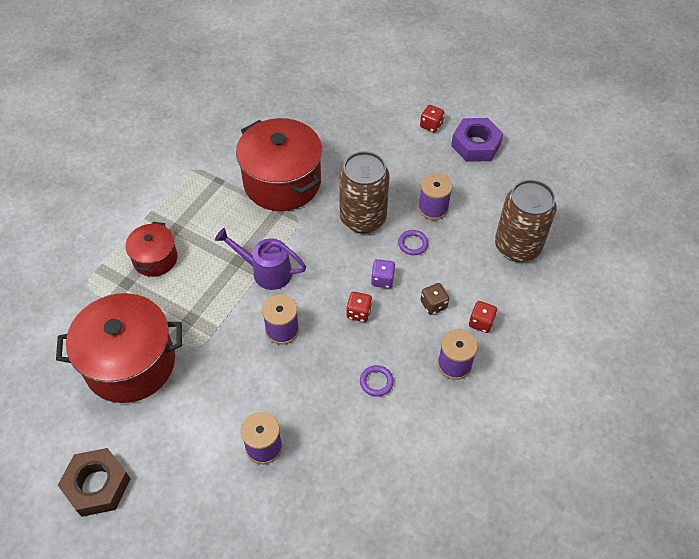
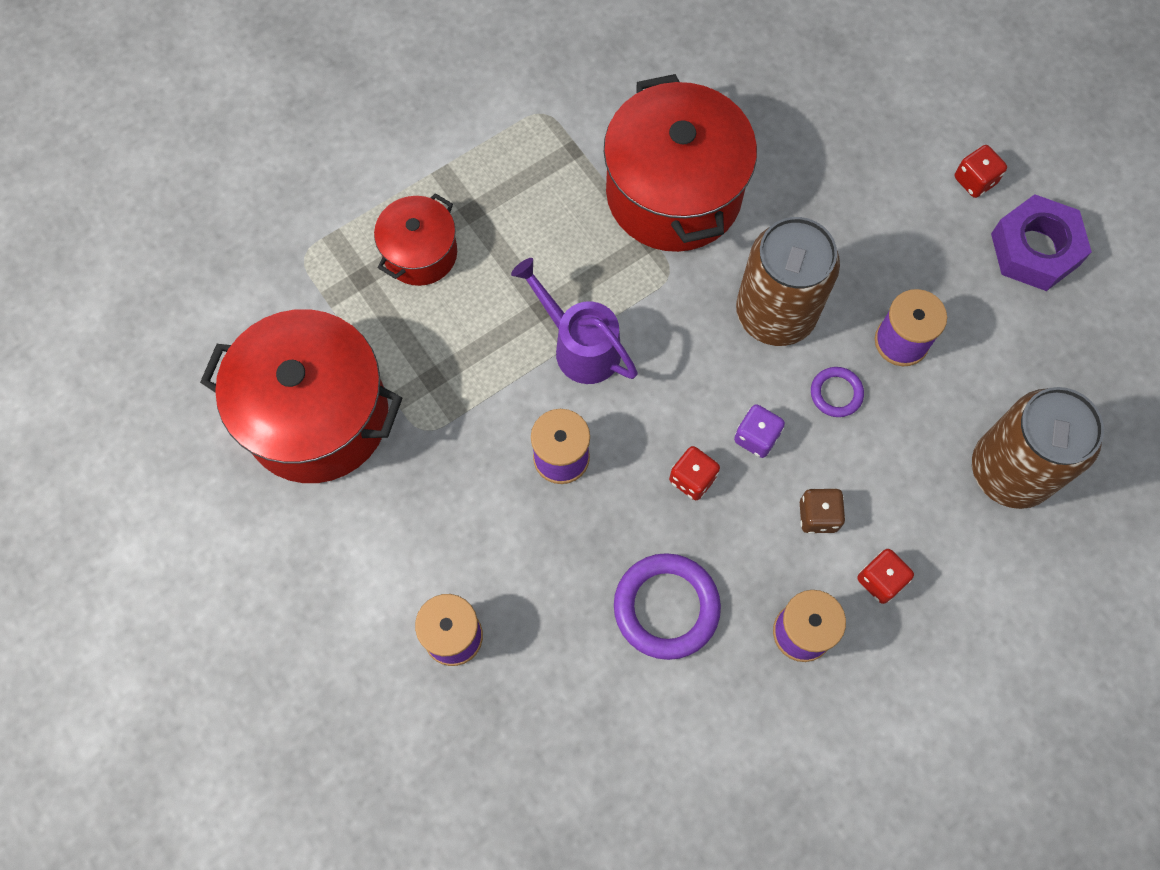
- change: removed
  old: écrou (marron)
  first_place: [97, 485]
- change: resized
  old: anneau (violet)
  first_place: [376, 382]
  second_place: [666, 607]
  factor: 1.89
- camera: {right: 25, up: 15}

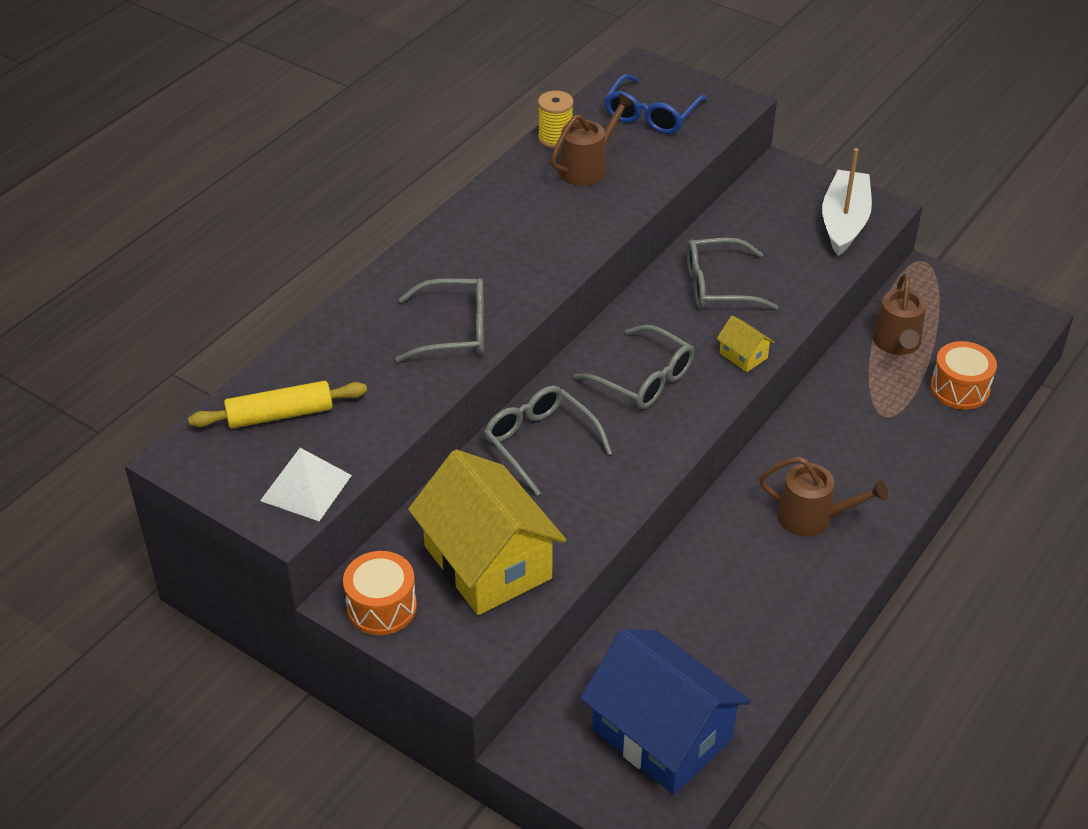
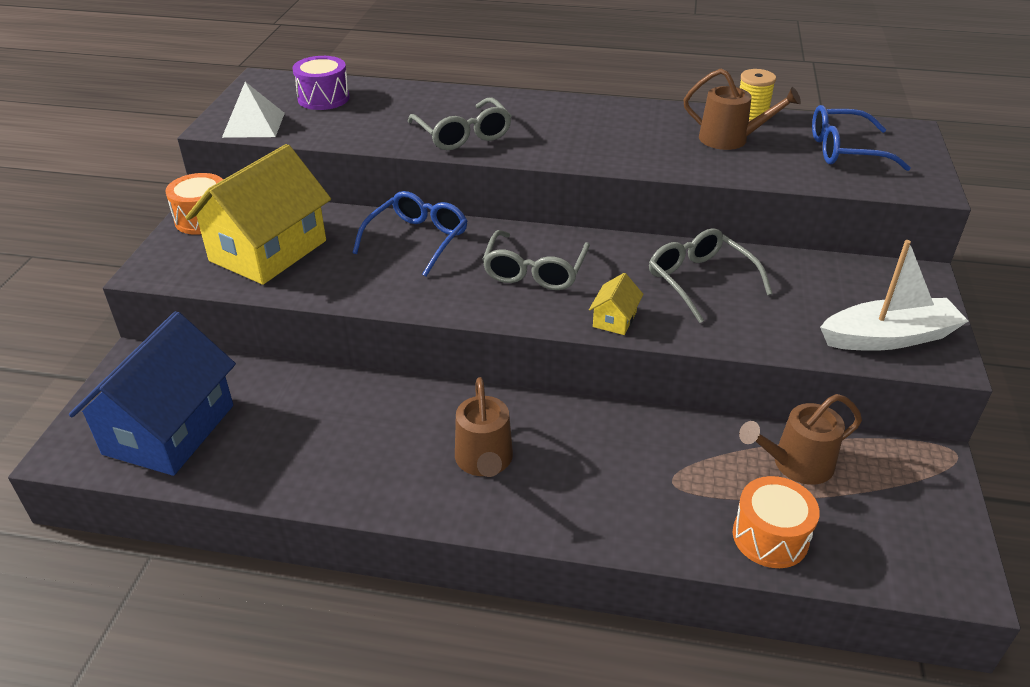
- change: replaced
  old: rouleau à pâtisserie (jaune)
  new: tambour (violet)
  first_place: [280, 415]
  second_place: [323, 98]
- change: recoloured
  old: lunettes (gris)
  new: lunettes (bleu)
  first_place: [540, 443]
  second_place: [417, 240]
- camera: {right: 65, up: -5}

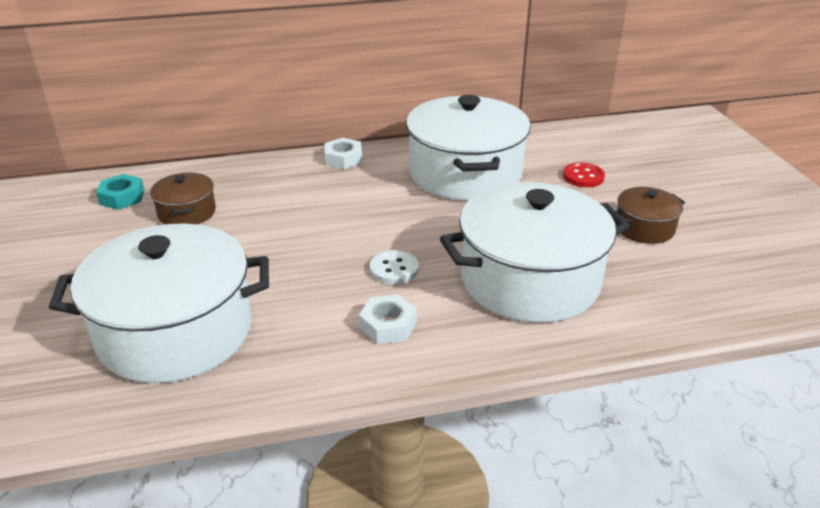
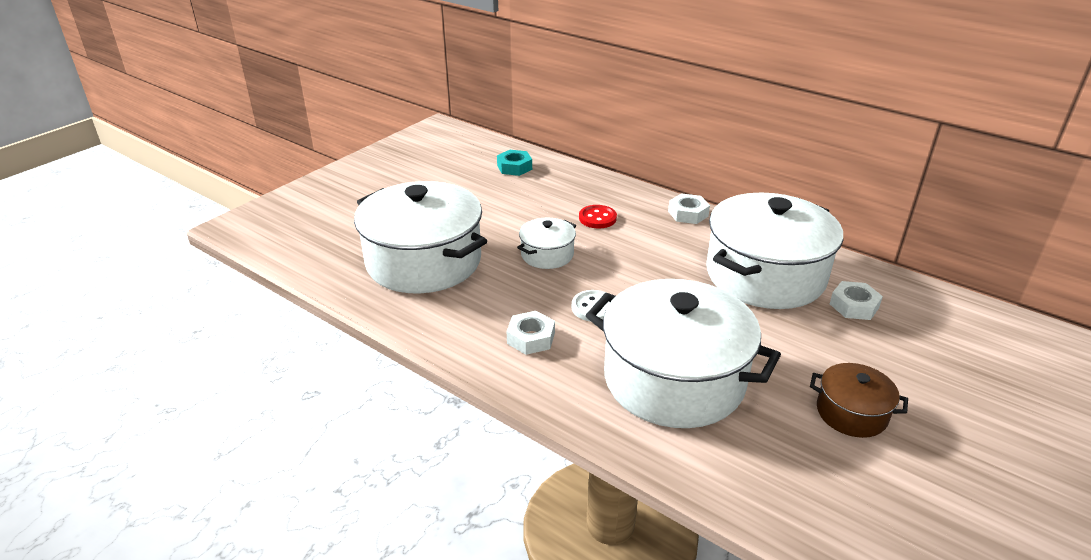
- change: removed
  old: marmite (marron)
  first_place: [187, 212]
- change: moved
  old: bouton (rouge)
  first_place: [583, 177]
  second_place: [597, 218]
- change: added
  new: marmite (blanc)
  second_place: [547, 255]
- change: added
  new: écrou (blanc)
  second_place: [854, 306]
- camera: {right: 50, up: 0}

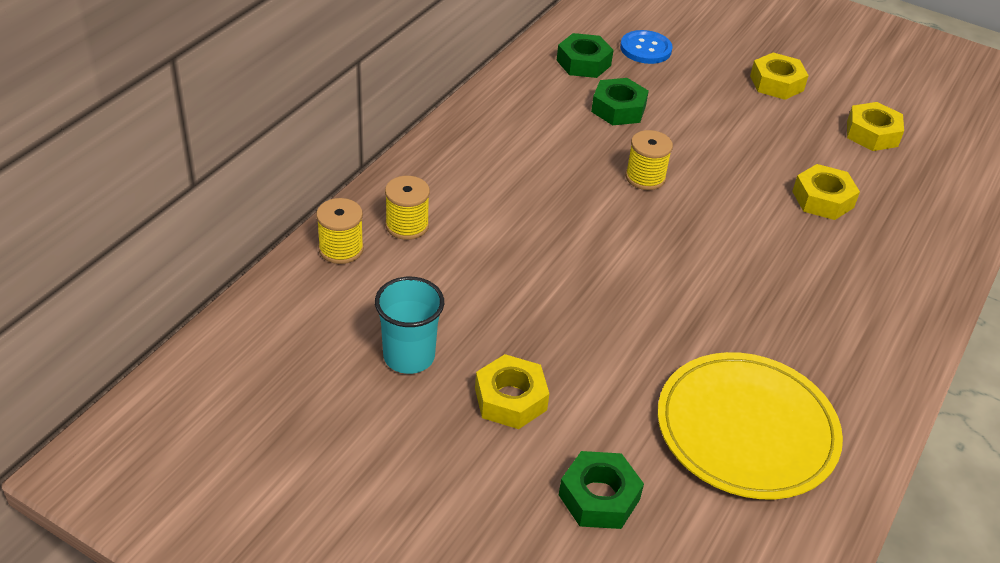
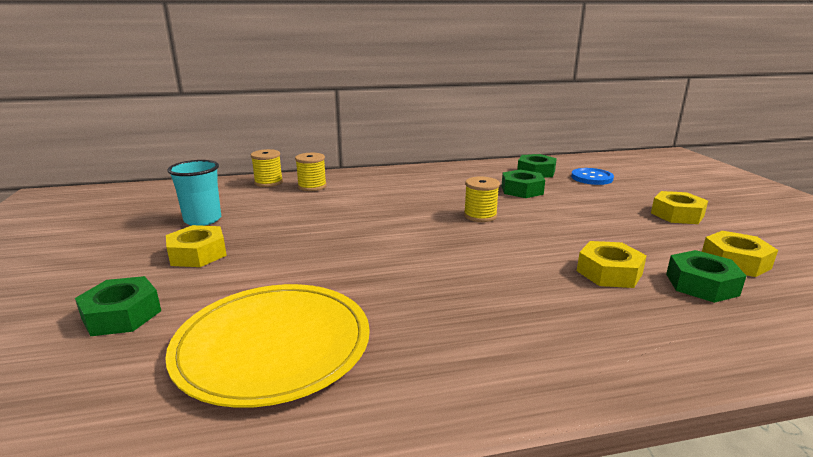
- change: added
  new: écrou (vert)
  second_place: [701, 284]
- camera: {right: 50, up: -20}

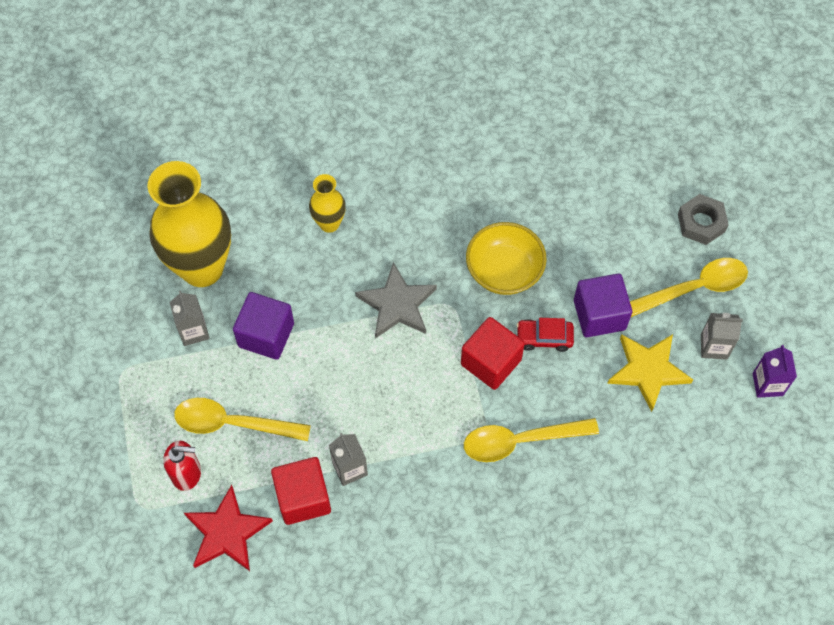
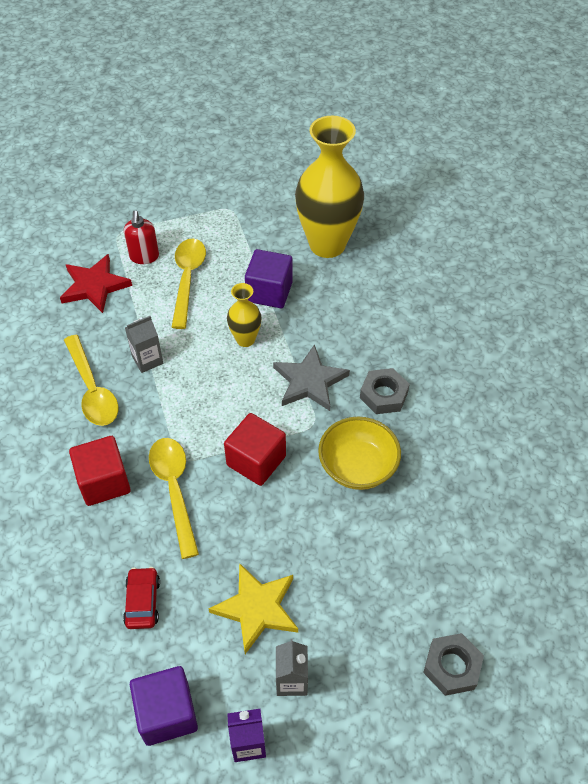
- change: removed
  old: brique de lait (gris)
  first_place: [193, 331]
- change: moved
  old: cube (rouge)
  first_place: [303, 498]
  second_place: [104, 482]
- change: moved
  old: vase (jaune)
  first_place: [329, 223]
  second_place: [245, 339]
- change: moved
  old: voiture (rouge)
  first_place: [544, 338]
  second_place: [142, 602]
- change: moved
  old: cube (violet)
  first_place: [599, 315]
  second_place: [167, 713]
- change: moved
  old: cuillère (jaune)
  first_place: [694, 288]
  second_place: [92, 389]
- change: added
  new: écrou (gris)
  second_place: [383, 395]
- camera: {right: 85, up: -10}

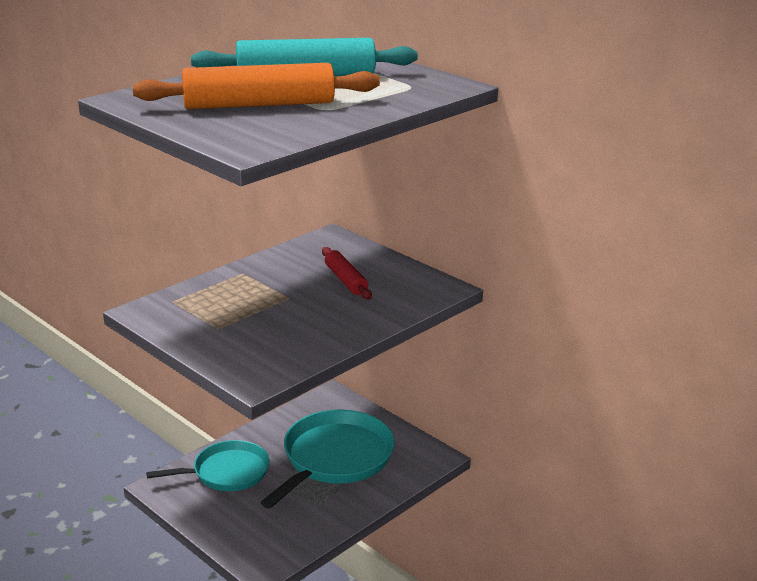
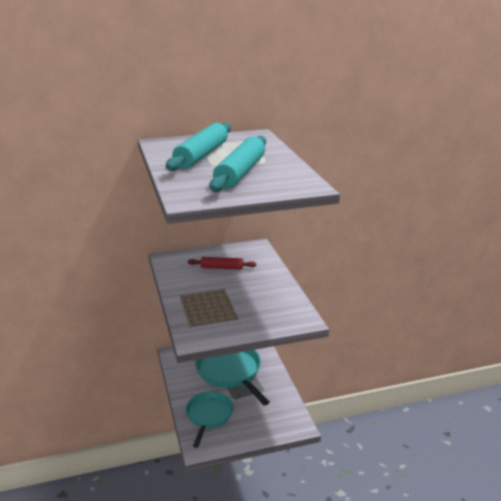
- change: recoloured
  old: rouleau à pâtisserie (orange)
  new: rouleau à pâtisserie (turquoise)
  first_place: [259, 105]
  second_place: [240, 173]
- camera: {right: -60, up: 0}

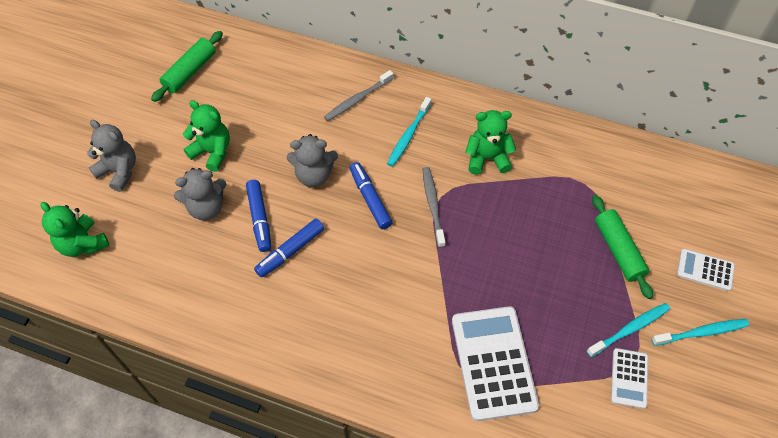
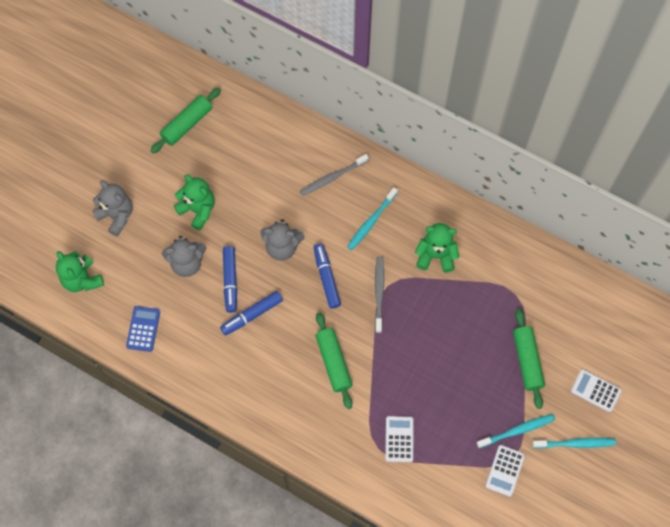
- change: resized
  old: calculatrice (blanc)
  first_place: [493, 363]
  second_place: [399, 439]
  factor: 0.51
- change: added
  new: calculatrice (bleu)
  second_place: [143, 329]
- change: added
  new: rouleau à pâtisserie (vert)
  second_place: [333, 362]
- camera: {right: 10, up: 10}

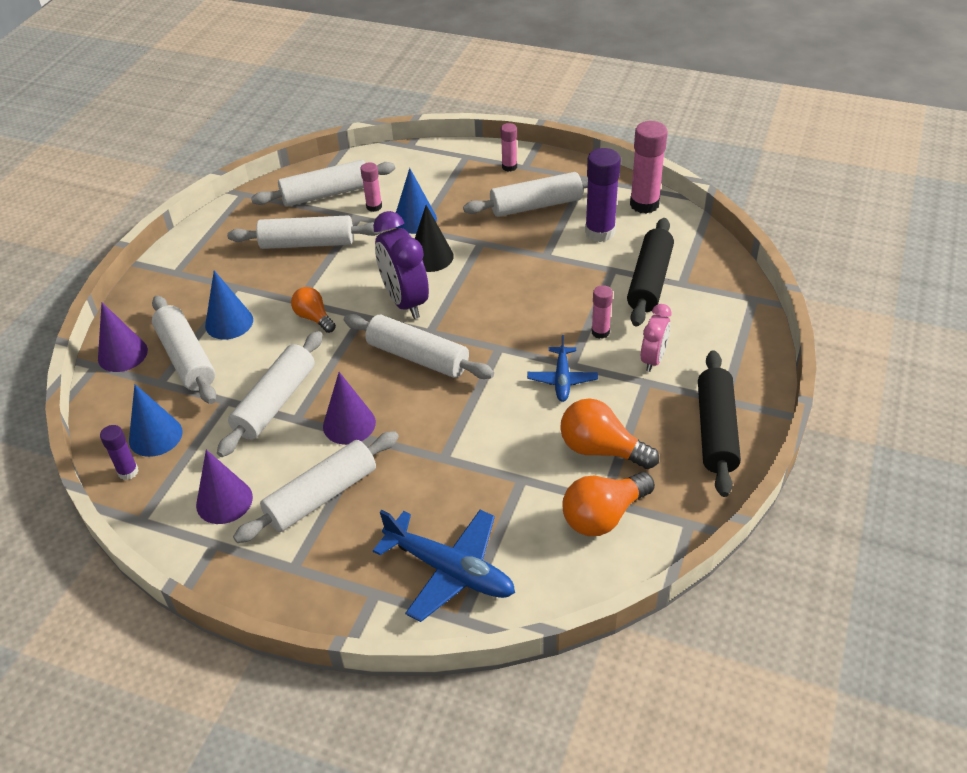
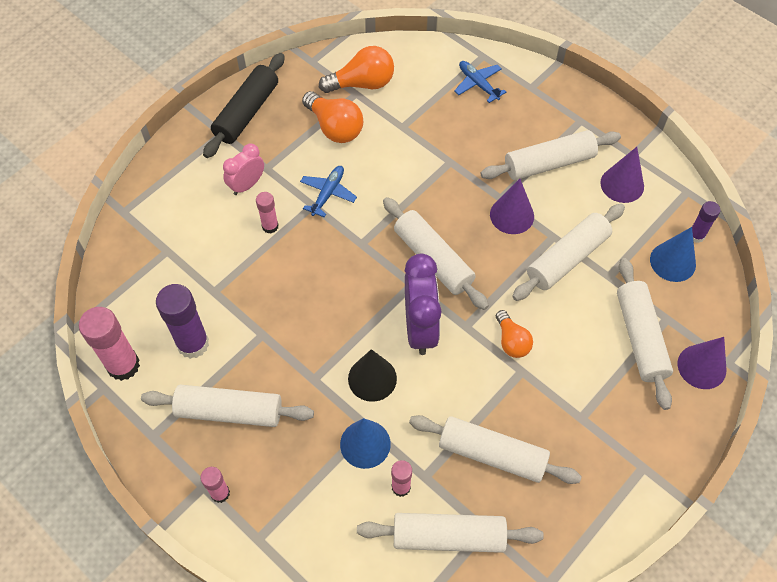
- change: removed
  old: cône (bleu)
  first_place: [229, 322]
- change: resized
  old: avion (bleu)
  first_place: [450, 570]
  second_place: [478, 84]
  factor: 0.58
- change: removed
  old: rouleau à pâtisserie (noir)
  first_place: [649, 281]
- camera: {right: -160, up: 15}

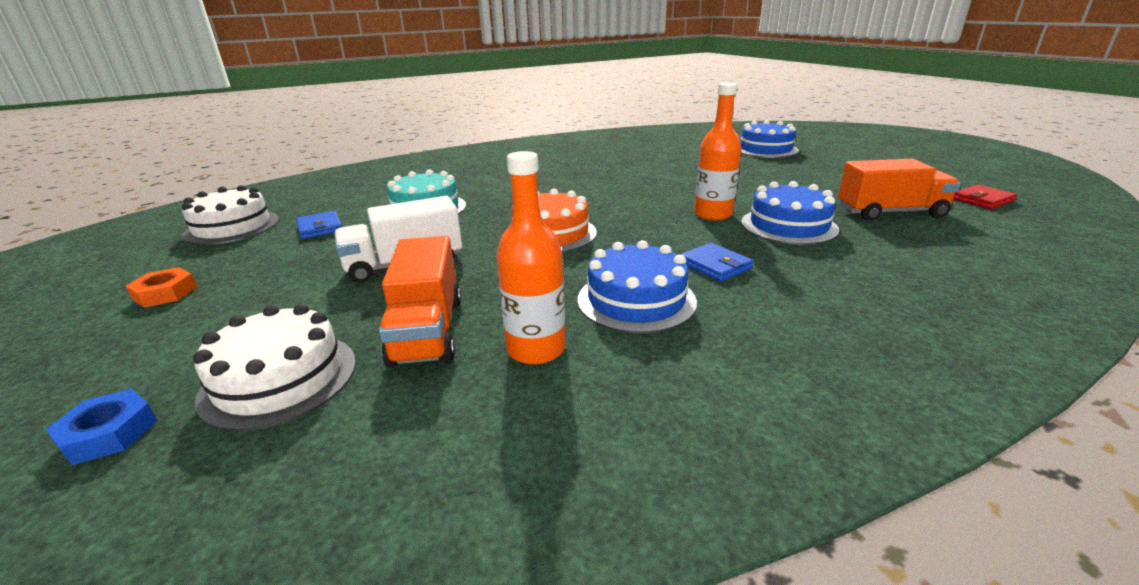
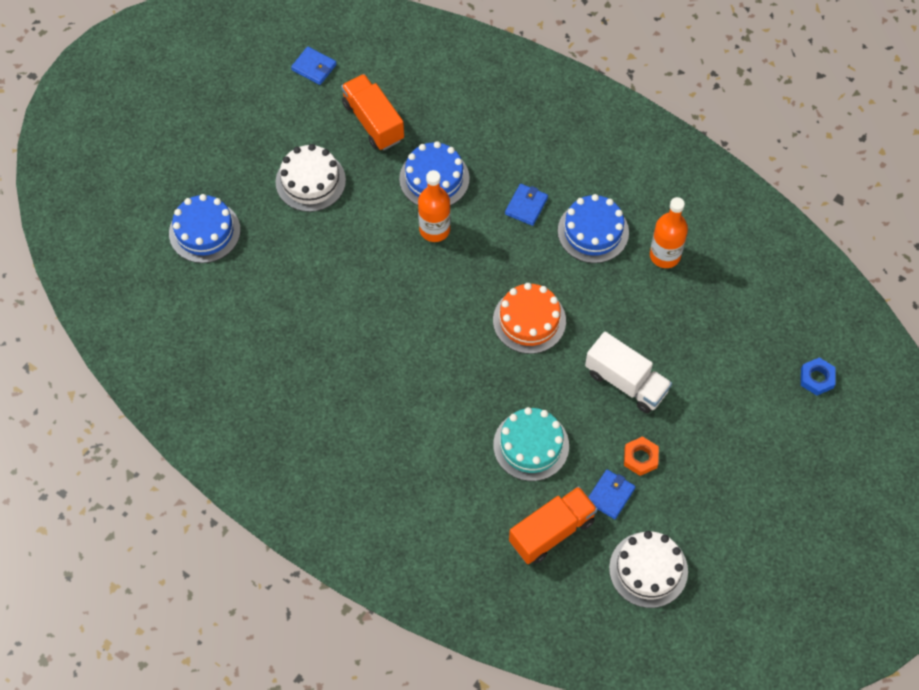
- change: moved
  old: écrou (orange)
  first_place: [165, 293]
  second_place: [640, 458]
- change: moved
  old: gâteau (blanc)
  first_place: [280, 379]
  second_place: [310, 181]
- change: moved
  old: camion (orange)
  first_place: [427, 330]
  second_place: [552, 531]
- change: recoloured
  old: portefeuille (rouge)
  new: portefeuille (bleu)
  first_place: [982, 200]
  second_place: [314, 67]
- camera: {right: -120, up: 35}

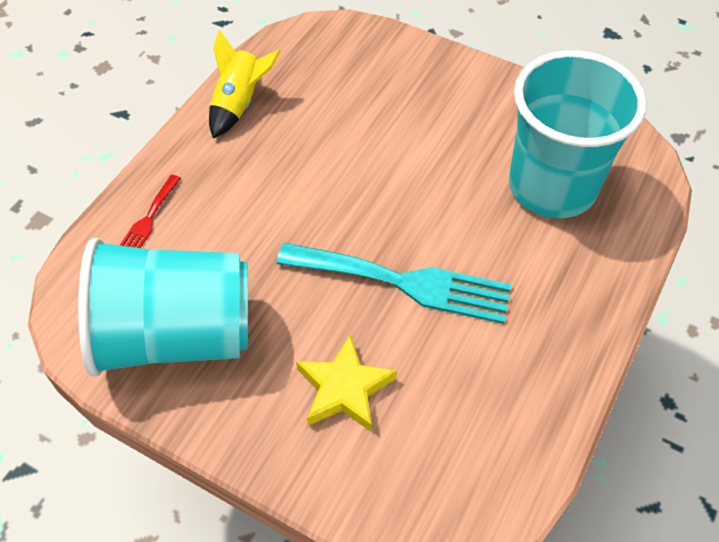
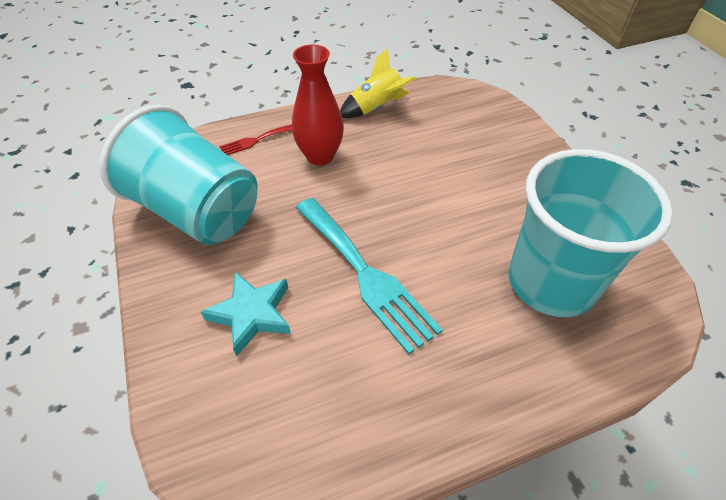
- change: recoloured
  old: étoile (jaune)
  new: étoile (turquoise)
  first_place: [344, 389]
  second_place: [251, 314]
- change: added
  new: vase (rouge)
  second_place: [320, 156]
- camera: {right: 40, up: -5}

